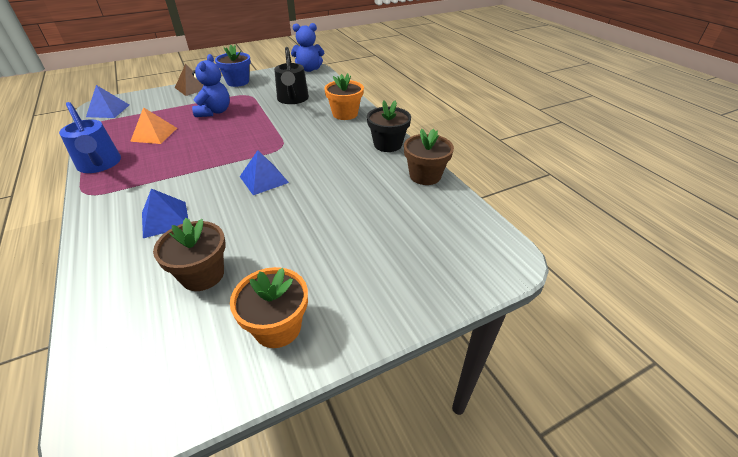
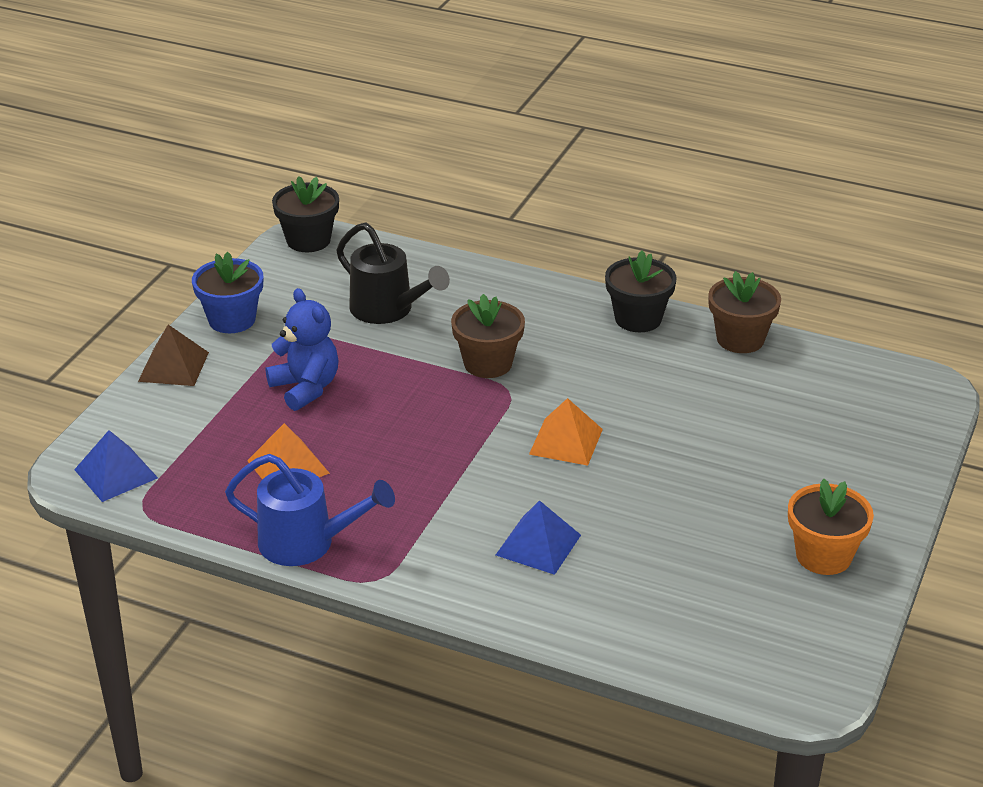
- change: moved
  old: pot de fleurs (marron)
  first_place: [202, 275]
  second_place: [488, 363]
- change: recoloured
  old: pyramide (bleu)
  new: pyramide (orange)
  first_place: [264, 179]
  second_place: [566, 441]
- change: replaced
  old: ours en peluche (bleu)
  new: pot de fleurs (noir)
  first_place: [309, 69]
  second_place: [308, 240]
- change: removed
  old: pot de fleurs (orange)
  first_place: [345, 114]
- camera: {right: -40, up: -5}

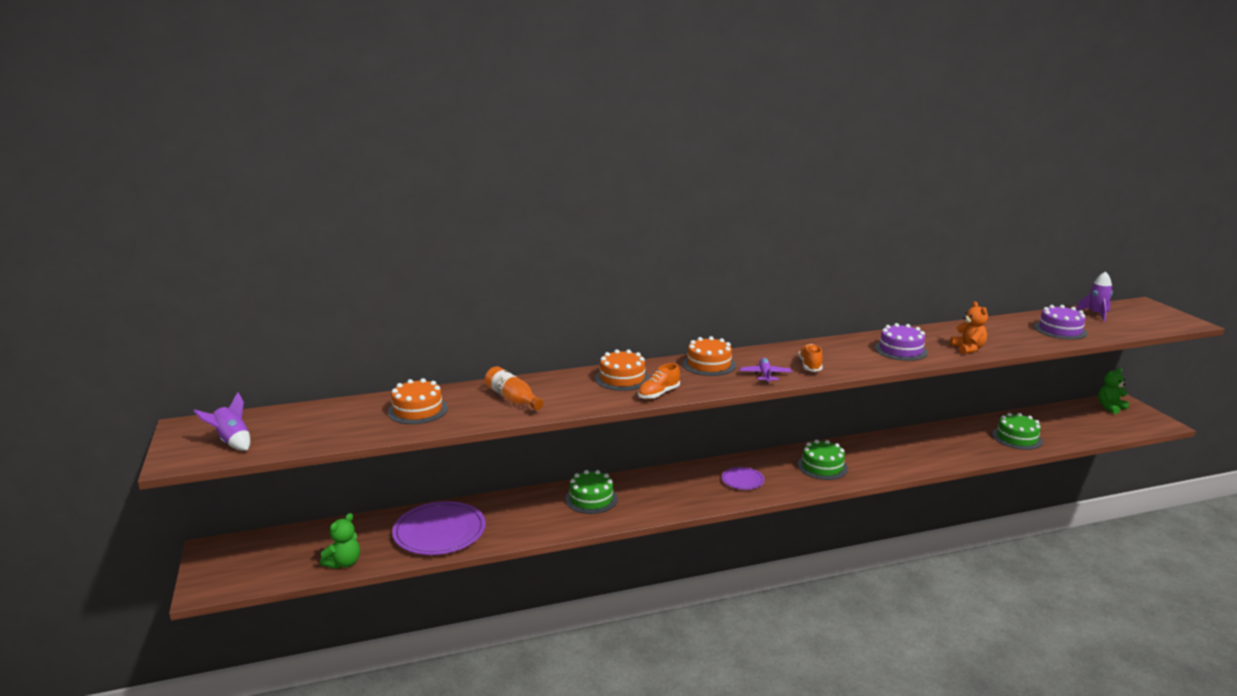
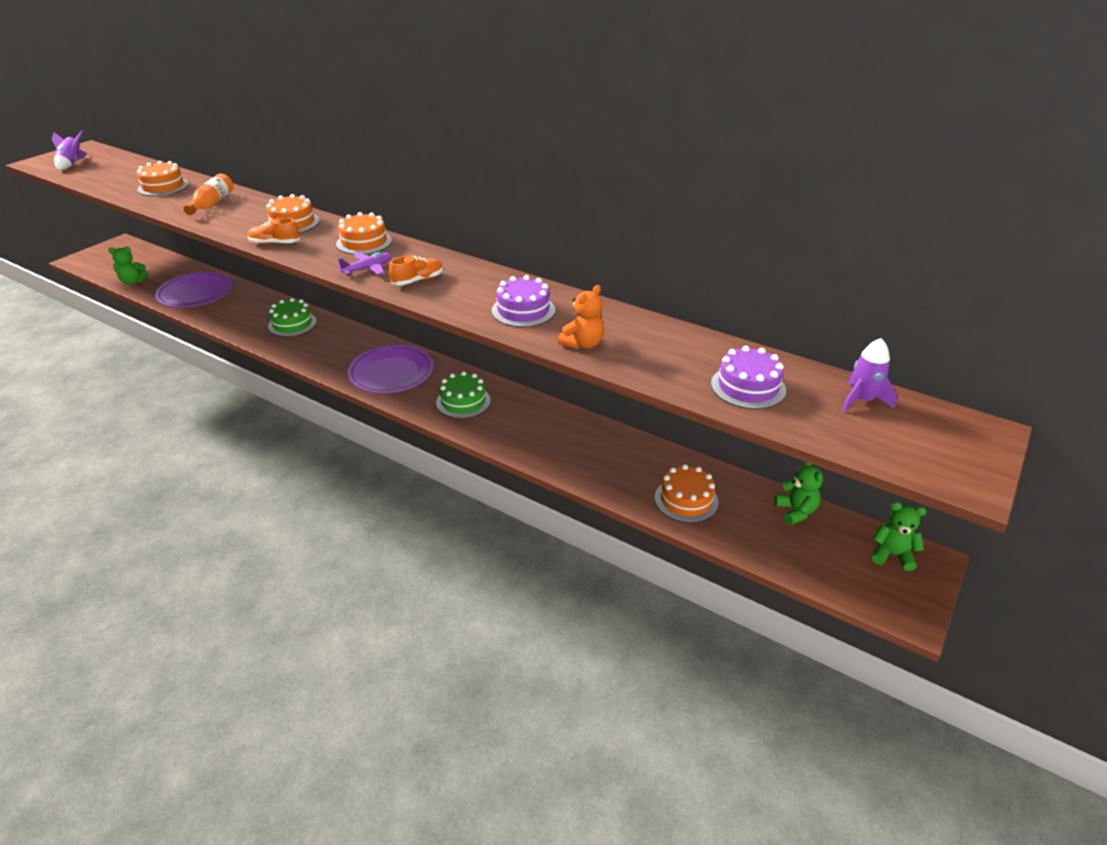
- change: resized
  old: assiette (violet)
  first_place: [742, 480]
  second_place: [391, 373]
  factor: 1.96
- change: recoloured
  old: gâteau (vert)
  new: gâteau (orange)
  first_place: [1017, 438]
  second_place: [686, 500]
- change: added
  new: ours en peluche (vert)
  second_place: [796, 511]
- camera: {right: 50, up: 15}

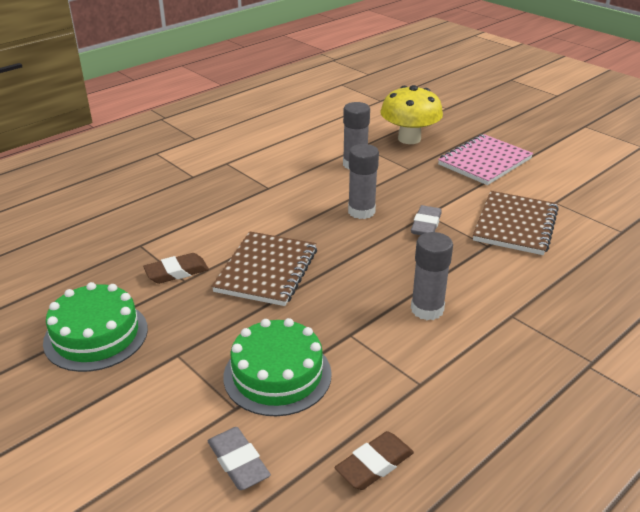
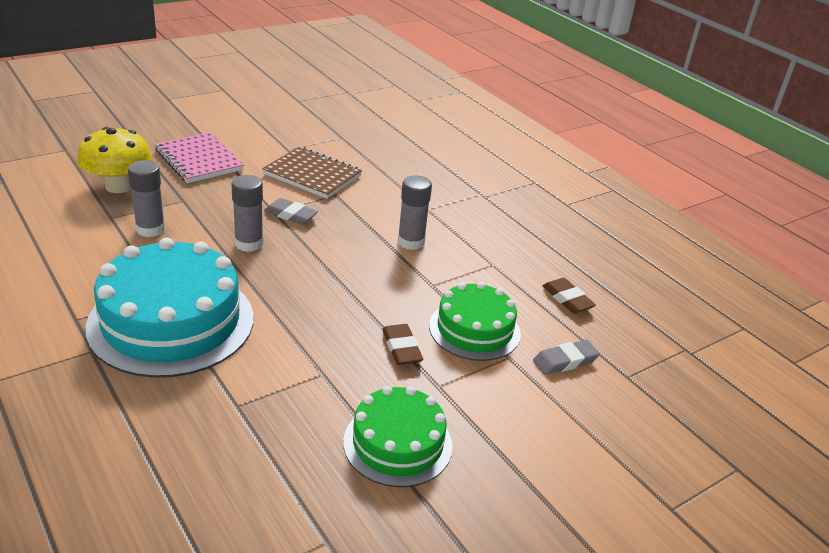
- change: moved
  old: gomme (marron)
  first_place: [177, 272]
  second_place: [401, 348]
- change: removed
  old: carnet (marron)
  first_place: [266, 270]
- change: added
  new: gâteau (turquoise)
  second_place: [171, 322]
- camera: {right: -85, up: 0}

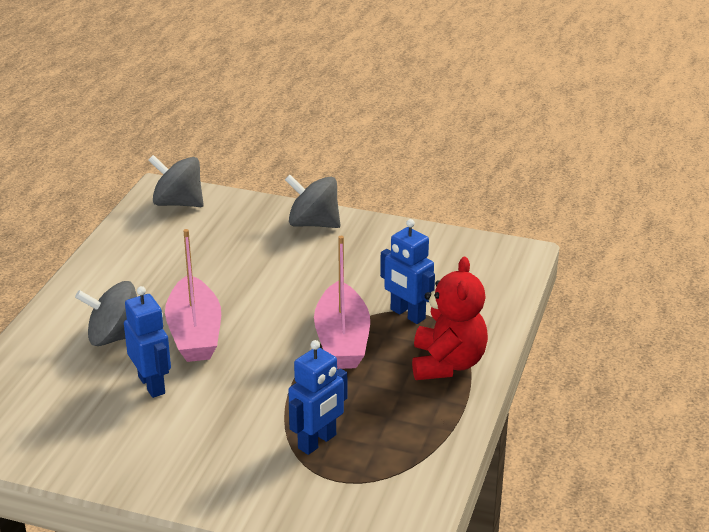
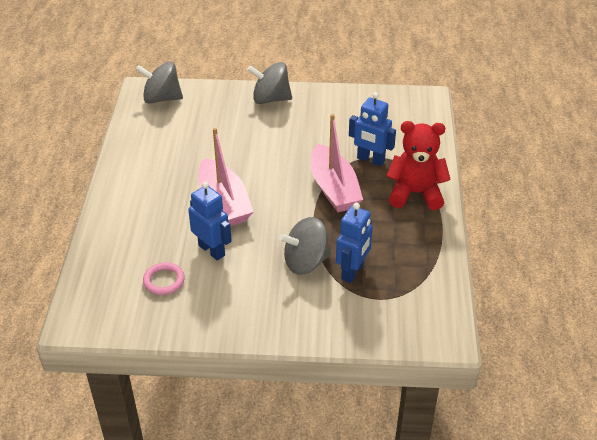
- change: moved
  old: toupie (gris)
  first_place: [115, 337]
  second_place: [306, 262]
- change: turned
  old: ours en peluche (rouge)
  first_place: [447, 364]
  second_place: [415, 193]
  degrees: -75
- change: added
  new: anneau (rose)
  second_place: [164, 281]
- camera: {right: -15, up: 10}

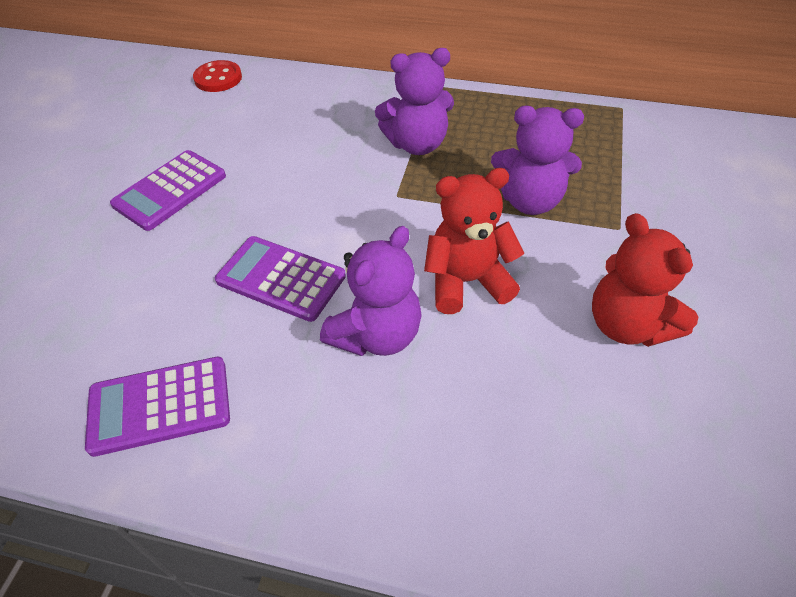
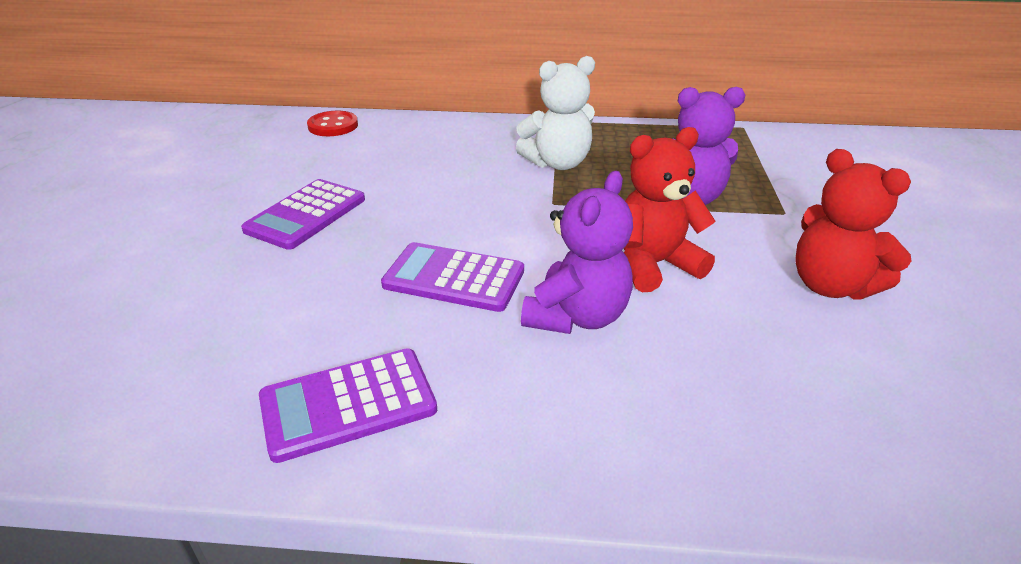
- change: recoloured
  old: ours en peluche (violet)
  new: ours en peluche (blanc)
  first_place: [417, 144]
  second_place: [557, 163]
- camera: {right: -10, up: -15}

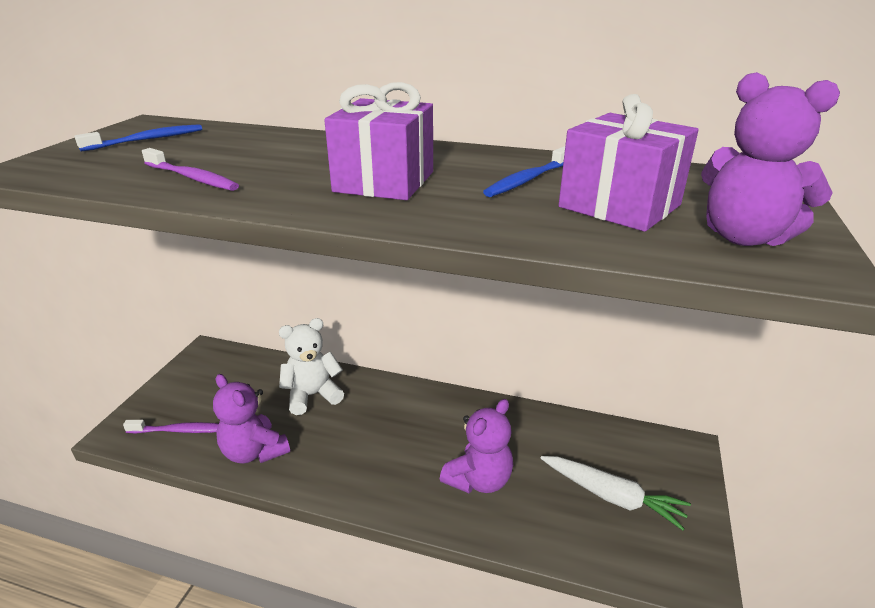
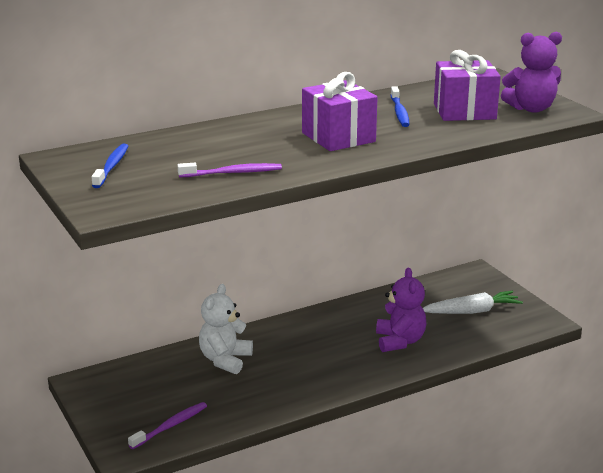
- change: removed
  old: ours en peluche (violet)
  first_place: [254, 452]
- camera: {right: -45, up: -5}

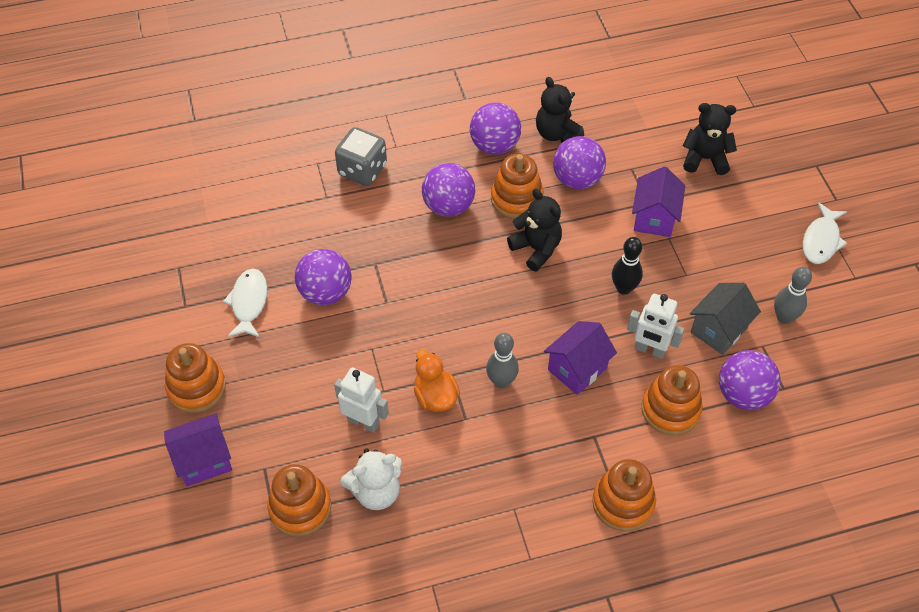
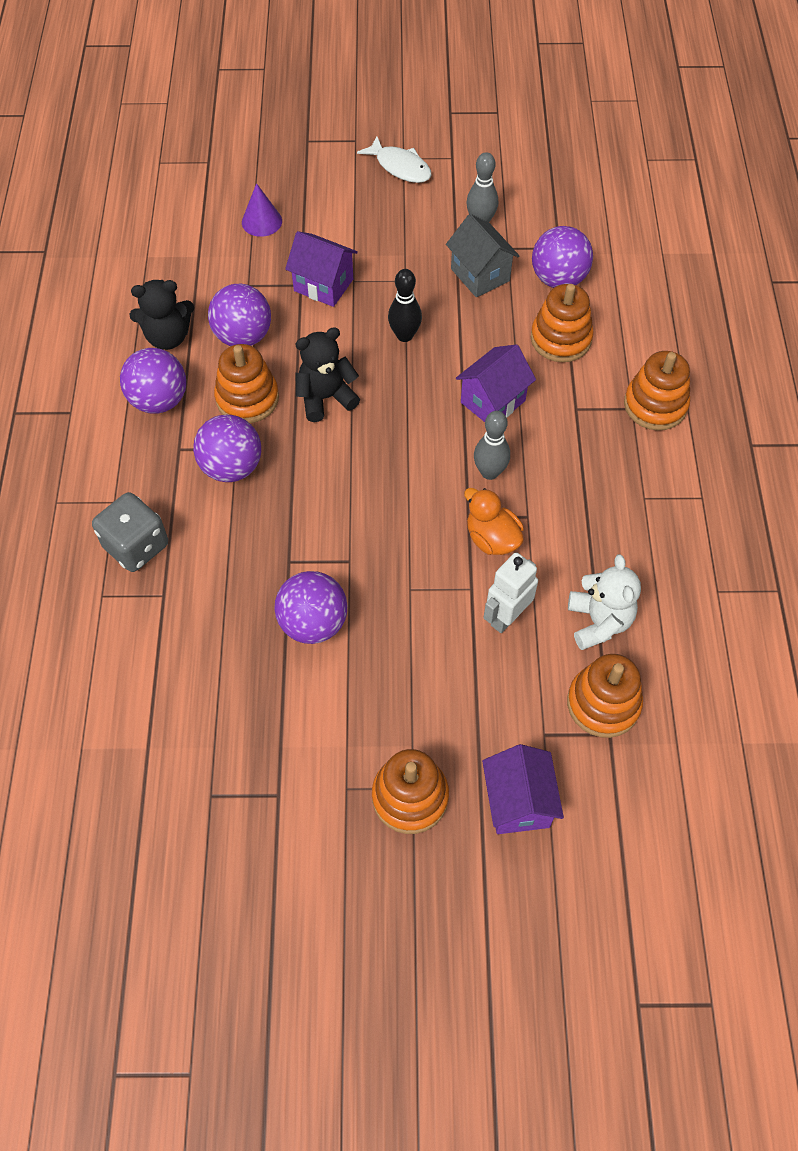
- change: removed
  old: poisson (blanc)
  first_place: [249, 303]
- change: turned
  old: canard (orange)
  first_place: [435, 396]
  second_place: [492, 538]
  degrees: 60
- change: turned
  old: maison (violet)
  first_place: [577, 369]
  second_place: [493, 401]
  degrees: 75
- change: removed
  old: robot (blanc)
  first_place: [649, 350]
- change: replaced
  old: ours en peluche (noir)
  new: cône (violet)
  first_place: [705, 159]
  second_place: [261, 221]
- camera: {right: -75, up: 5}

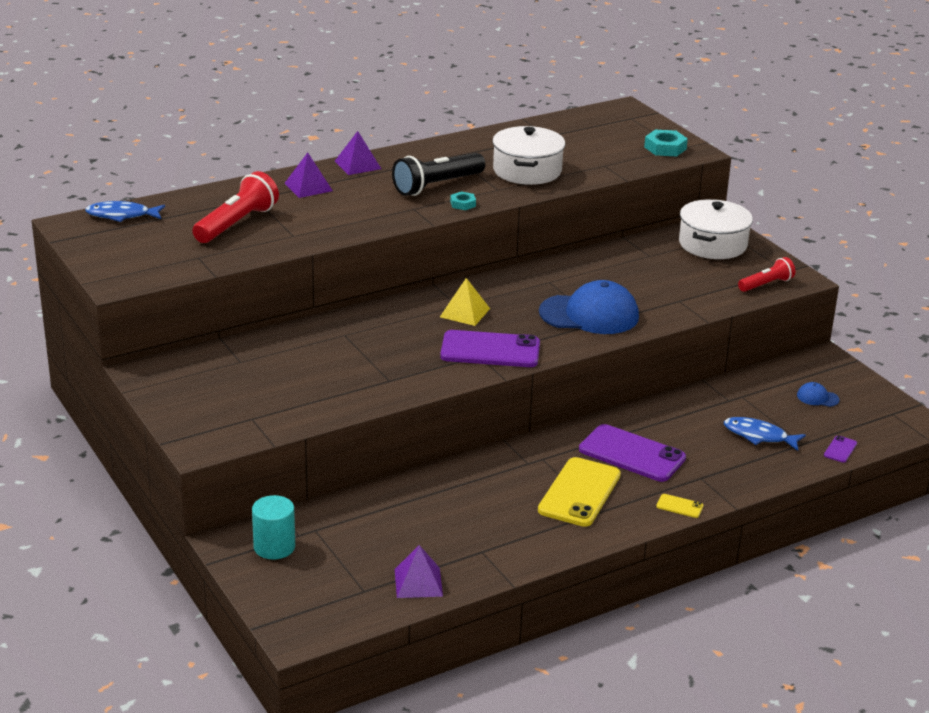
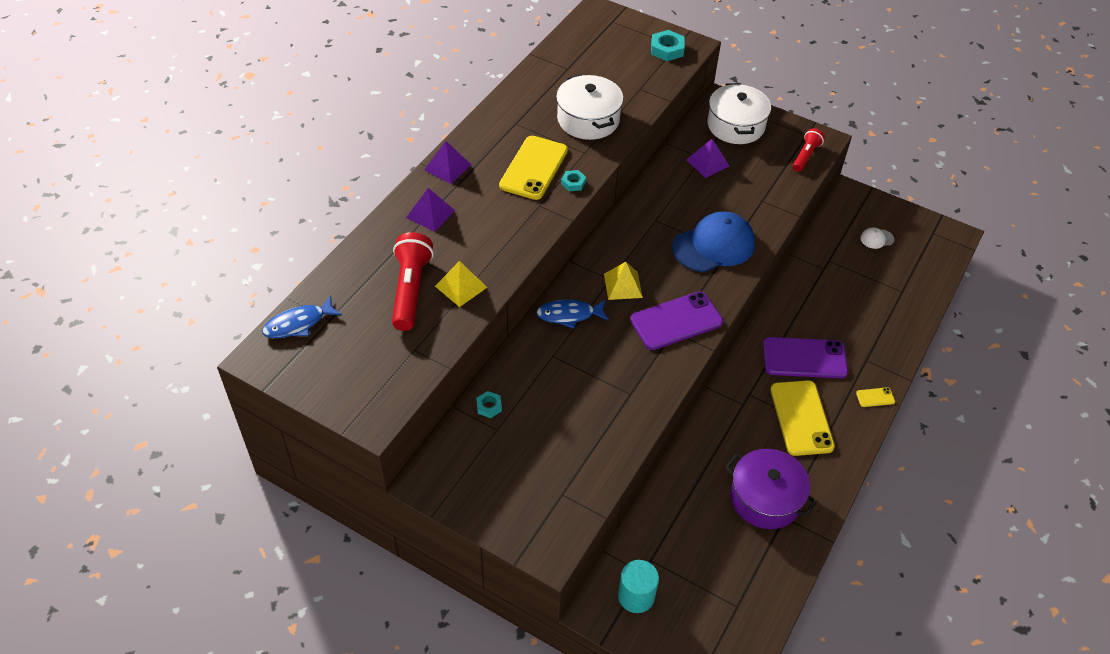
- change: replaced
  old: lampe de poche (noir)
  new: téléphone (jaune)
  first_place: [436, 186]
  second_place: [534, 168]
- change: moved
  old: pyramide (violet)
  first_place: [418, 582]
  second_place: [707, 163]
- change: moved
  old: poisson (bleu)
  first_place: [759, 436]
  second_place: [569, 315]
- change: recoloured
  old: casquette (bleu)
  new: casquette (blanc)
  first_place: [817, 397]
  second_place: [876, 239]
- change: removed
  old: téléphone (violet)
  first_place: [840, 449]
- change: added
  new: pyramide (jaune)
  second_place: [461, 286]
- change: added
  new: écrou (turquoise)
  second_place: [489, 406]
- change: added
  new: marmite (violet)
  second_place: [765, 498]
- camera: {right: -30, up: 20}

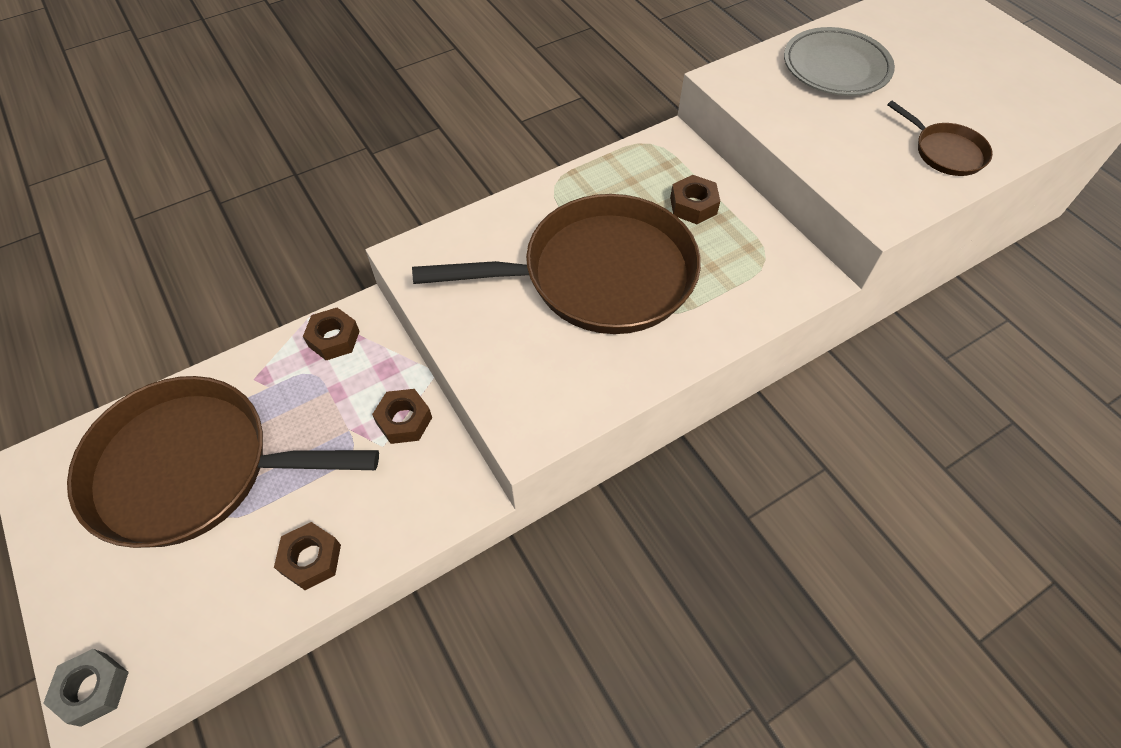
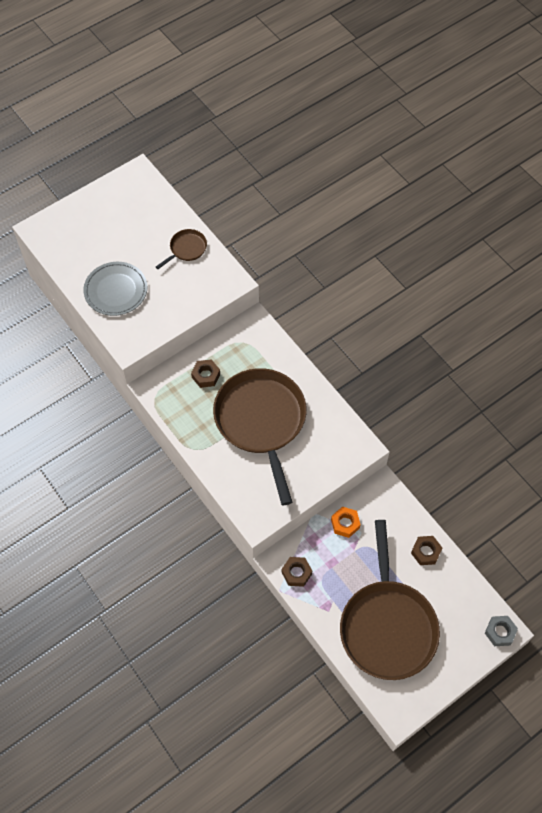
- change: recoloured
  old: écrou (marron)
  new: écrou (orange)
  first_place: [404, 420]
  second_place: [345, 524]
- camera: {right: -95, up: 5}

